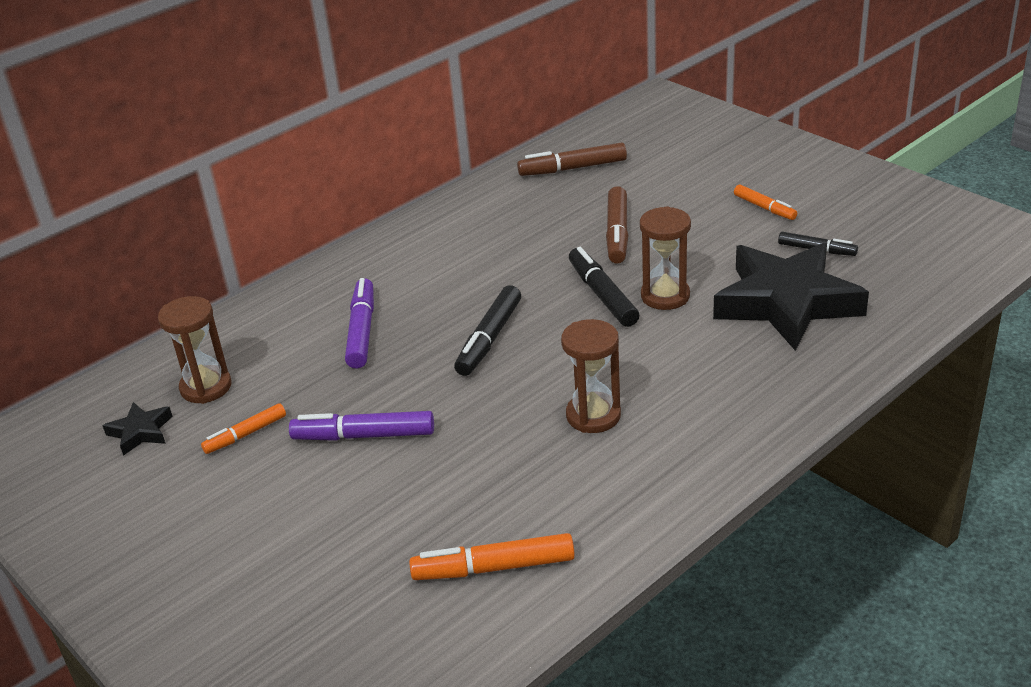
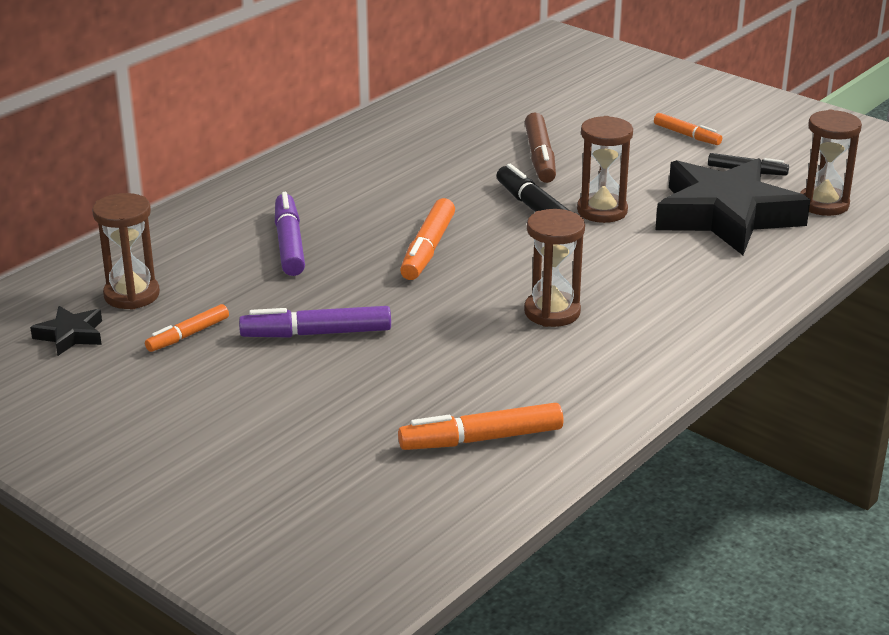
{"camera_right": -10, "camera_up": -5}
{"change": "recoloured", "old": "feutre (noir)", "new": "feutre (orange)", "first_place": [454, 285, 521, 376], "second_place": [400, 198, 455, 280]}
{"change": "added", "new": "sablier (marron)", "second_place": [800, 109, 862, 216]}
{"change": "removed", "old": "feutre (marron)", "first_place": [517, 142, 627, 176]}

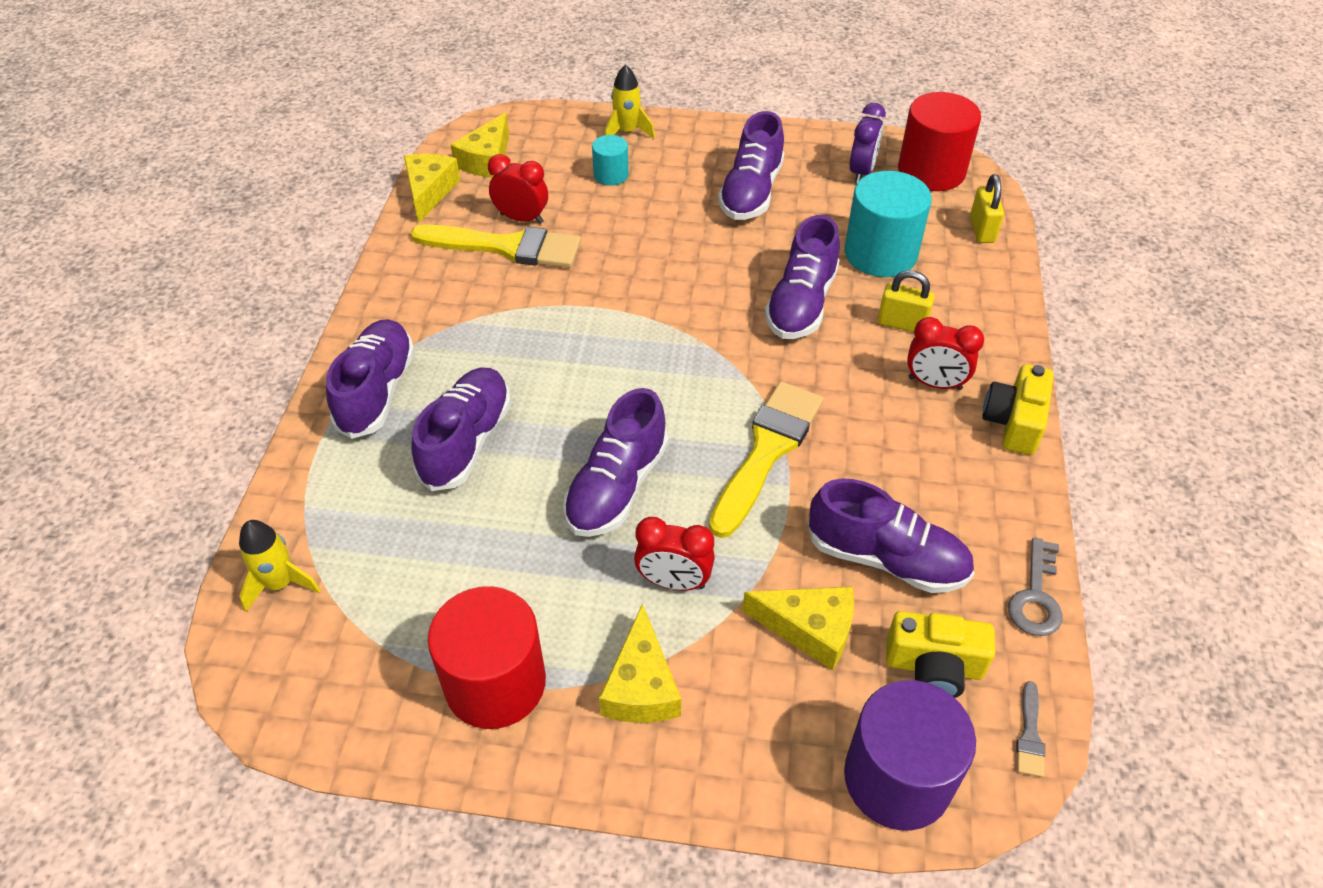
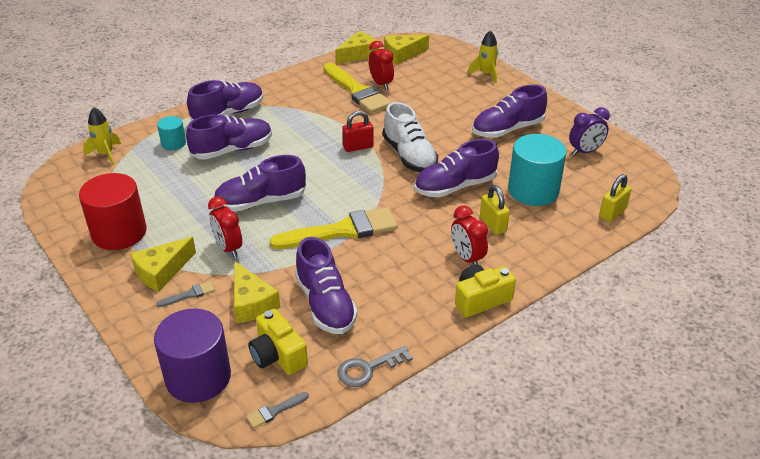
{"camera_right": 45, "camera_up": -10}
{"change": "moved", "old": "cylindre (turquoise)", "first_place": [592, 135, 629, 186], "second_place": [157, 116, 186, 150]}
{"change": "added", "new": "pinceau (gris)", "second_place": [157, 281, 215, 307]}
{"change": "added", "new": "cadenas (rouge)", "second_place": [342, 111, 374, 152]}
{"change": "added", "new": "chaussure (blanc)", "second_place": [382, 102, 438, 172]}
{"change": "removed", "old": "cylindre (rouge)", "first_place": [898, 92, 981, 191]}

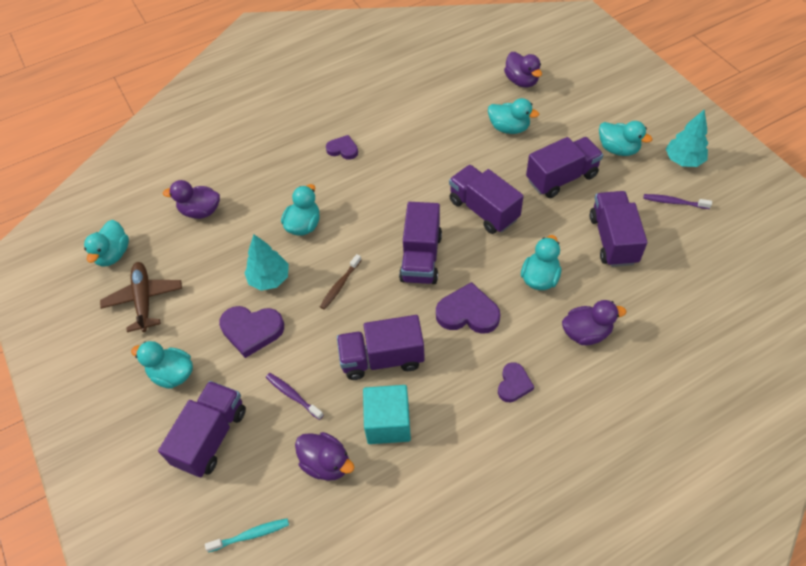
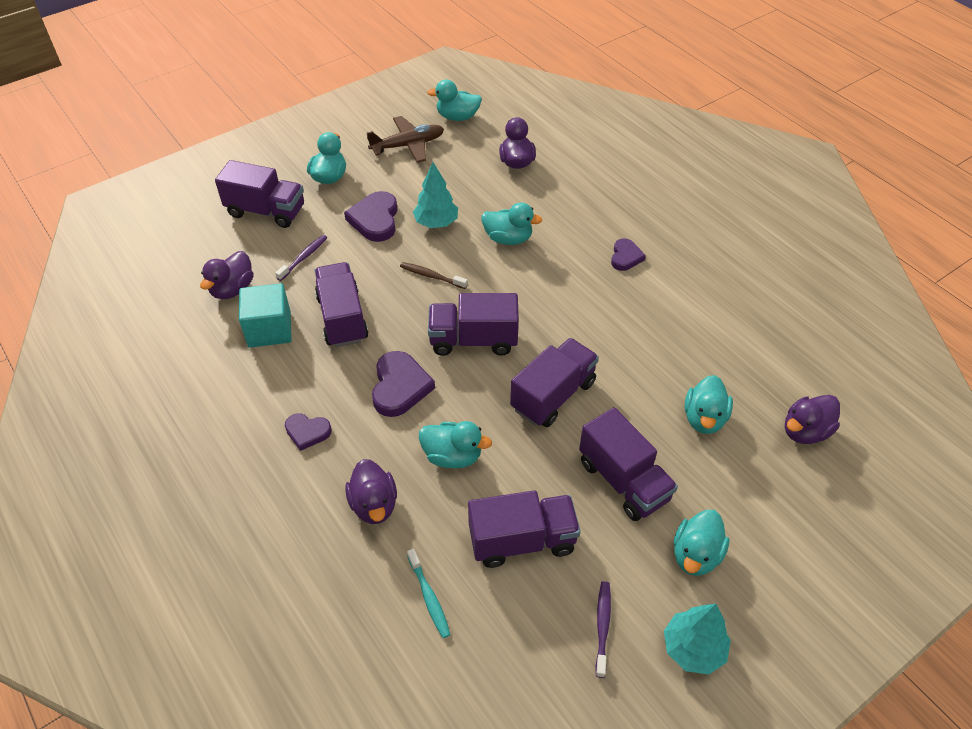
{"camera_right": 80, "camera_up": -5}
{"change": "moved", "old": "brosse à dents (turquoise)", "first_place": [205, 518, 289, 553], "second_place": [407, 549, 451, 638]}

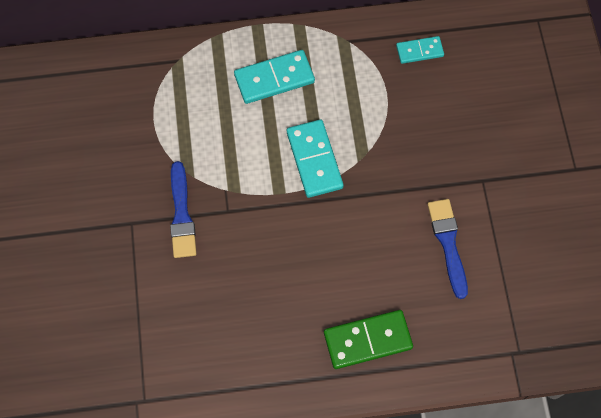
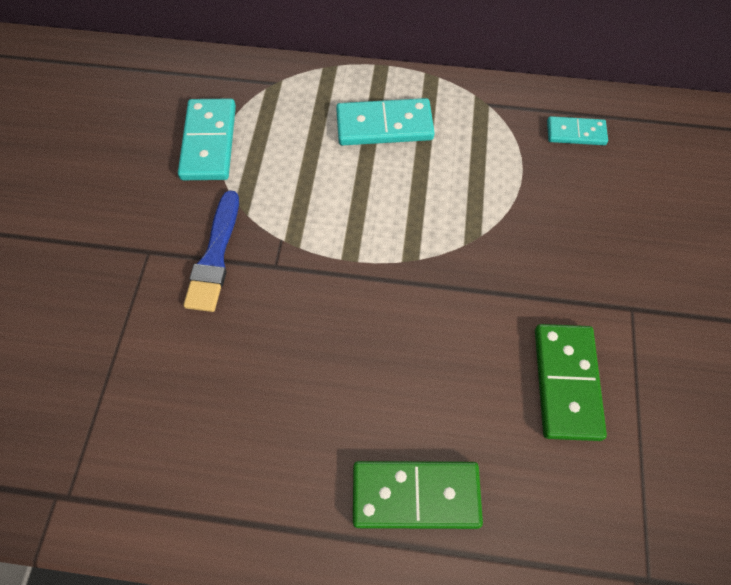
{"camera_right": 15, "camera_up": -5}
{"change": "moved", "old": "domino (turquoise)", "first_place": [287, 120, 344, 198], "second_place": [178, 99, 236, 180]}
{"change": "replaced", "old": "pinceau (bleu)", "new": "domino (vert)", "first_place": [428, 199, 468, 299], "second_place": [535, 324, 607, 441]}

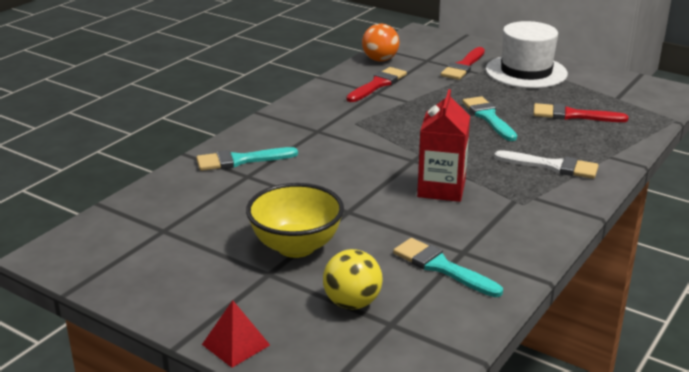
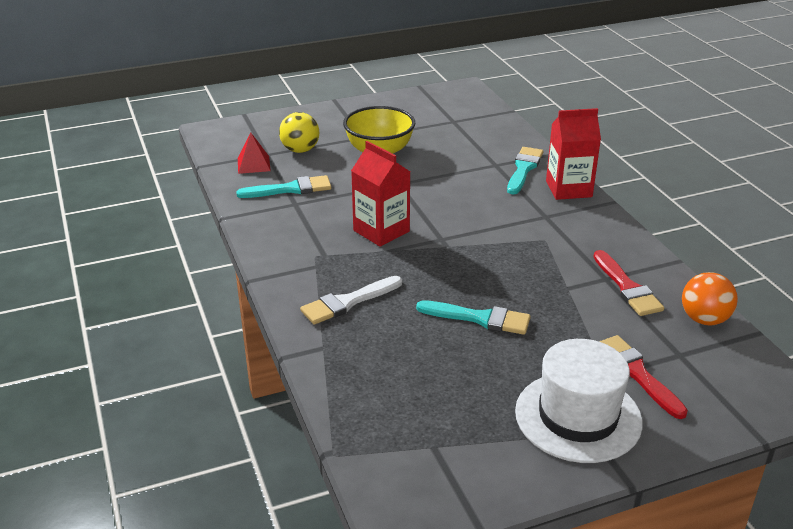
{"camera_right": 125, "camera_up": 5}
{"change": "moved", "old": "pyramide (rouge)", "first_place": [202, 300, 270, 368], "second_place": [238, 132, 271, 174]}
{"change": "added", "new": "brique de lait (rouge)", "second_place": [546, 108, 601, 200]}
{"change": "removed", "old": "pinceau (rouge)", "first_place": [533, 103, 629, 122]}

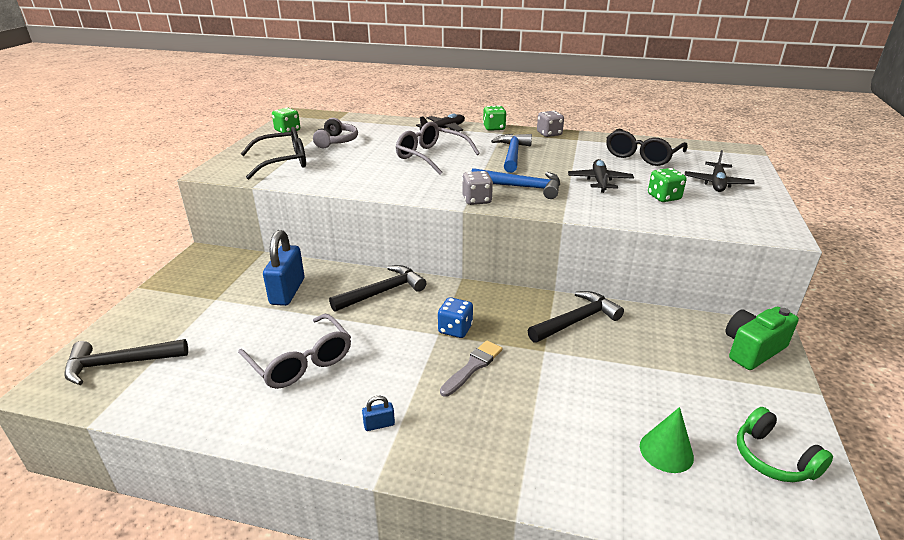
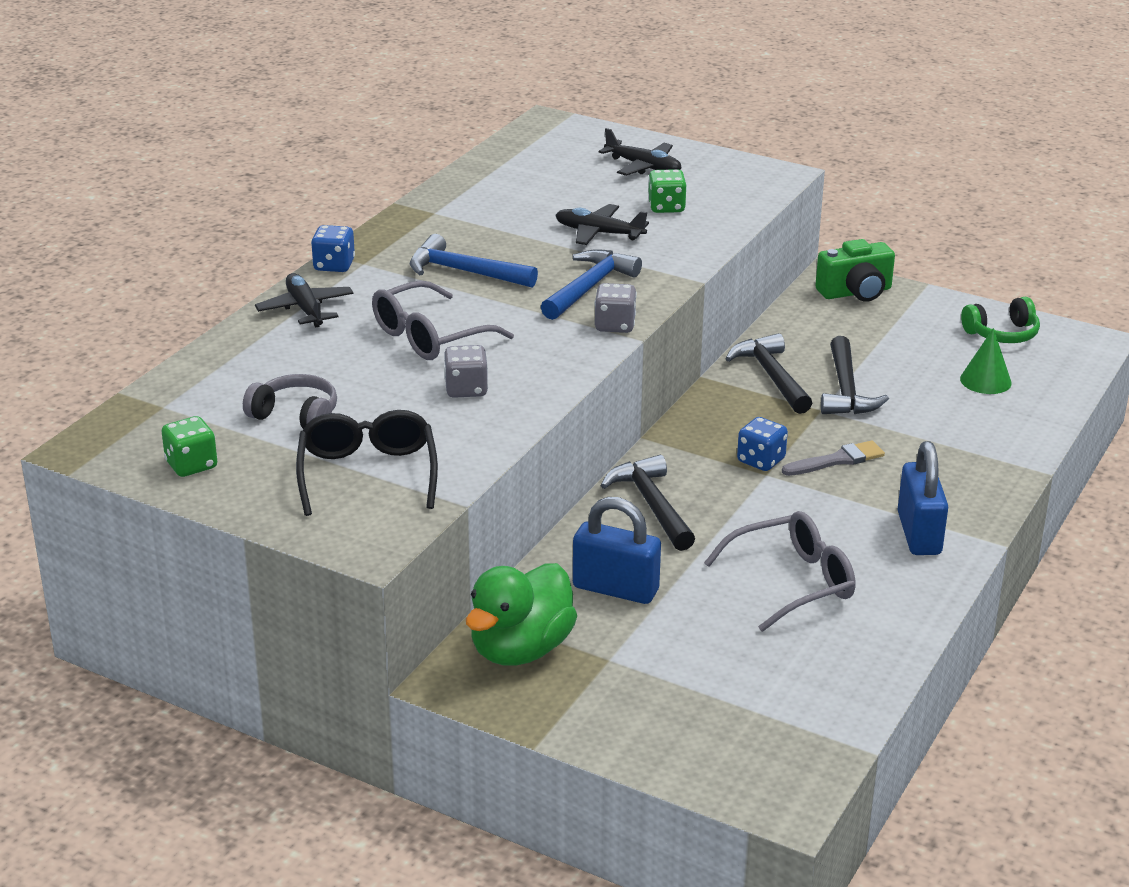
{"camera_right": -75, "camera_up": 0}
{"change": "recoloured", "old": "dé (vert)", "new": "dé (bleu)", "first_place": [483, 105, 507, 131], "second_place": [311, 225, 355, 272]}
{"change": "moved", "old": "dé (gris)", "first_place": [537, 110, 564, 137], "second_place": [444, 345, 488, 398]}
{"change": "added", "new": "canard (vert)", "second_place": [466, 563, 577, 666]}
{"change": "turned", "old": "pinceau (gris)", "first_place": [440, 340, 502, 397], "second_place": [782, 440, 885, 476], "degrees": 105}
{"change": "turned", "old": "appareil photo (vert)", "first_place": [726, 307, 799, 370], "second_place": [815, 239, 895, 302], "degrees": -90}
{"change": "moved", "old": "marteau (noir)", "first_place": [64, 339, 188, 385], "second_place": [821, 336, 889, 414]}
{"change": "resized", "old": "cadenas (bleu)", "first_place": [362, 396, 395, 431], "second_place": [898, 441, 948, 555], "factor": 2.31}
{"change": "removed", "old": "lunettes (noir)", "first_place": [606, 129, 688, 166]}

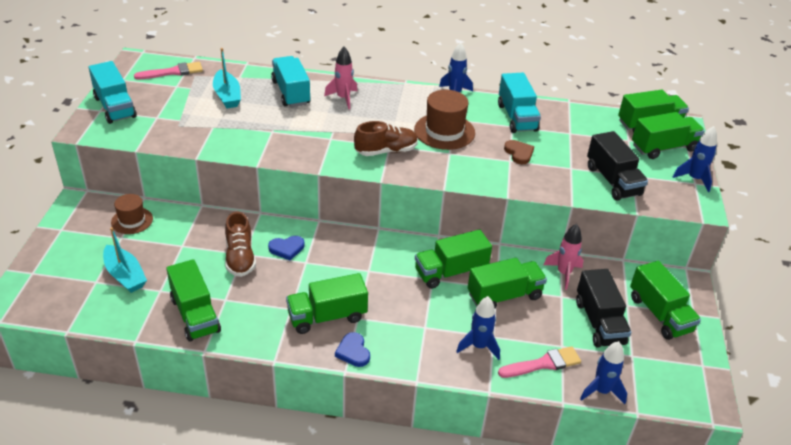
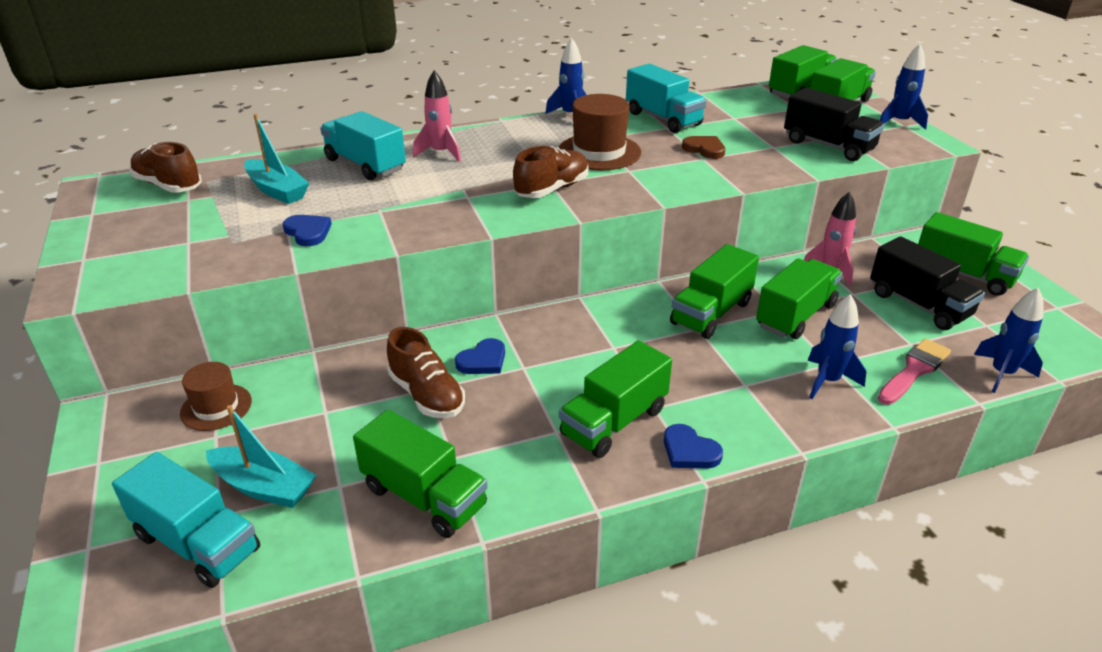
{"camera_right": -25, "camera_up": -5}
{"change": "moved", "old": "camion (turquoise)", "first_place": [88, 61, 137, 124], "second_place": [112, 452, 260, 588]}
{"change": "replaced", "old": "pinceau (rose)", "new": "chaussure (marron)", "first_place": [134, 62, 203, 79], "second_place": [129, 142, 202, 193]}
{"change": "added", "new": "cœur (bleu)", "second_place": [282, 215, 332, 246]}

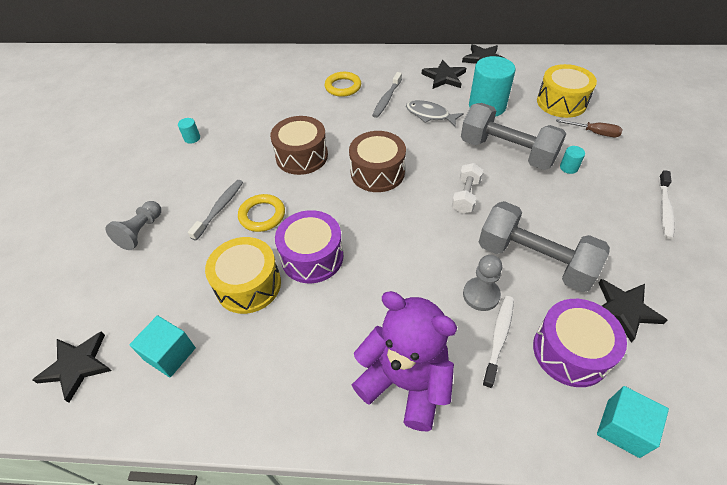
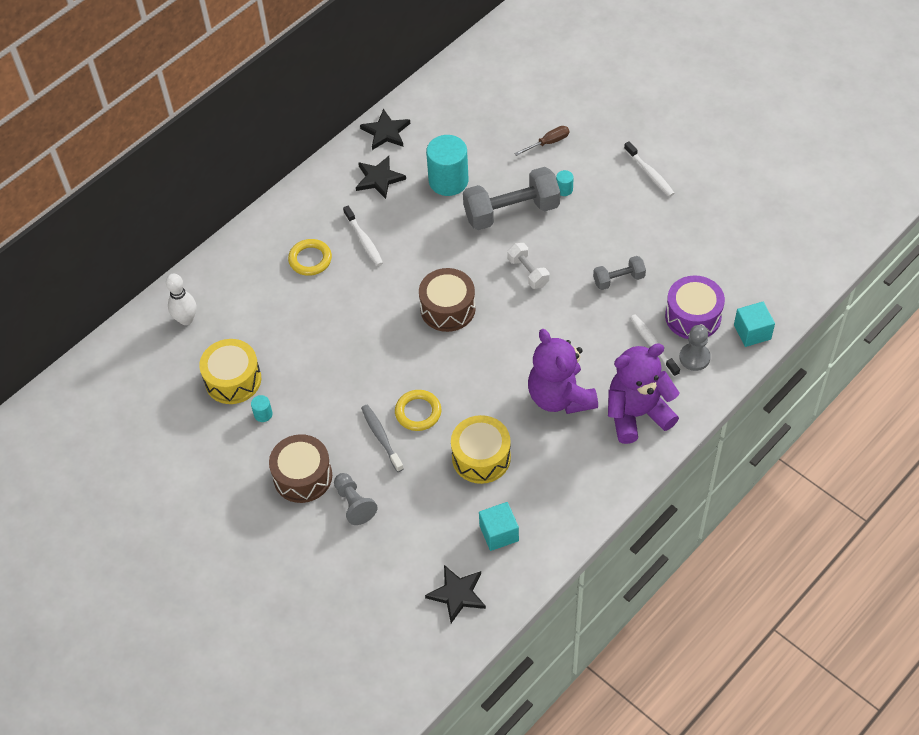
{"camera_right": -50, "camera_up": 5}
{"change": "added", "new": "quille (blanc)", "second_place": [166, 274, 196, 325]}
{"change": "moved", "old": "tambour (jaune)", "first_place": [537, 64, 597, 118], "second_place": [199, 339, 261, 404]}
{"change": "moved", "old": "tambour (marron)", "first_place": [270, 116, 328, 175], "second_place": [269, 434, 332, 503]}
{"change": "recoloured", "old": "brosse à dents (gris)", "new": "brosse à dents (blanc)", "first_place": [372, 72, 402, 118], "second_place": [343, 206, 383, 266]}
{"change": "added", "new": "ours en peluche (violet)", "second_place": [528, 329, 598, 414]}
{"change": "resized", "old": "haltère (gris)", "first_place": [479, 201, 610, 292], "second_place": [593, 256, 646, 290], "factor": 0.52}
{"change": "moved", "old": "pion (gris)", "first_place": [463, 255, 502, 311], "second_place": [679, 325, 711, 371]}
{"change": "removed", "old": "tambour (violet)", "first_place": [275, 210, 343, 283]}
{"change": "removed", "old": "poisson (gris)", "first_place": [406, 100, 464, 127]}
{"change": "removed", "old": "étoile (noir)", "first_place": [599, 279, 668, 343]}

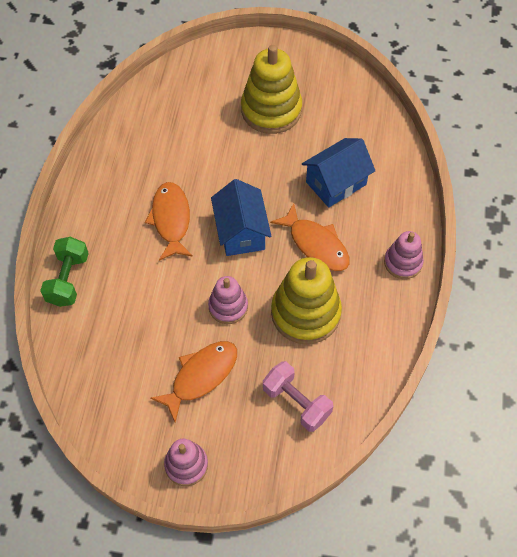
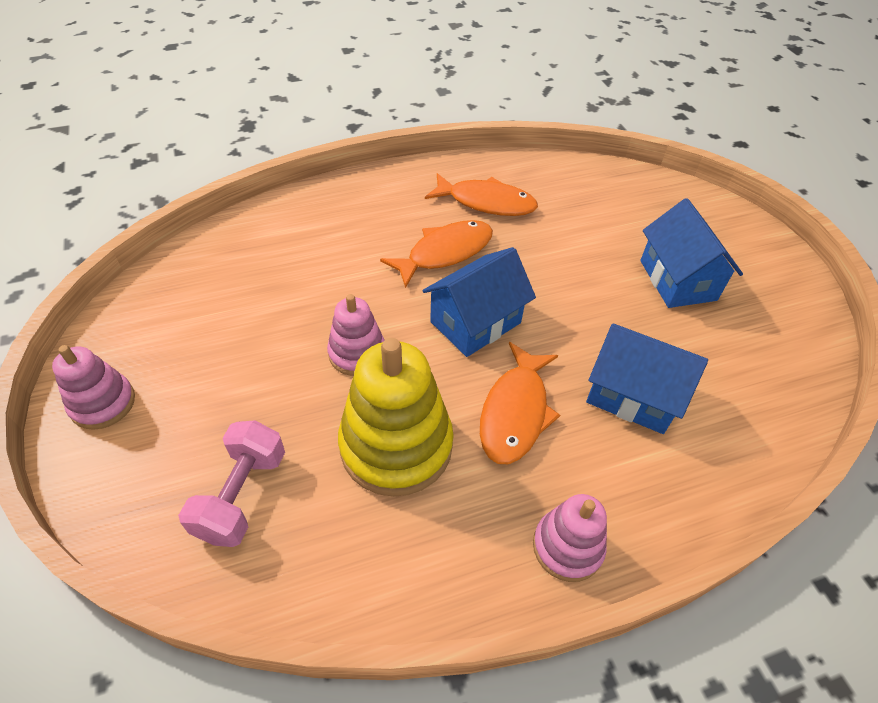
{"camera_right": 60, "camera_up": -10}
{"change": "moved", "old": "poisson (orange)", "first_place": [150, 341, 237, 422], "second_place": [425, 173, 538, 216]}
{"change": "replaced", "old": "jouet à empiler (jaune)", "new": "maison (bleu)", "first_place": [241, 45, 302, 134], "second_place": [640, 198, 743, 308]}
{"change": "removed", "old": "haltère (vert)", "first_place": [40, 237, 89, 307]}

